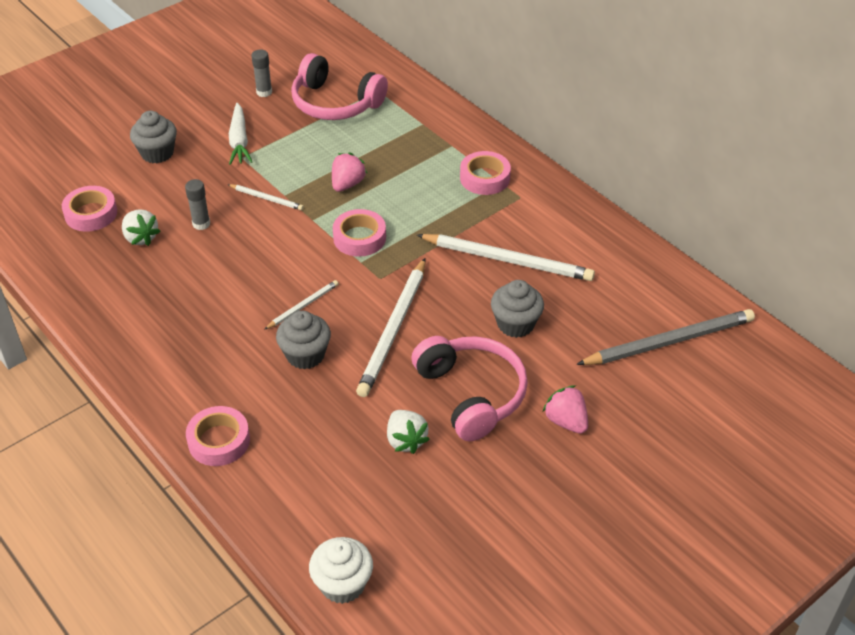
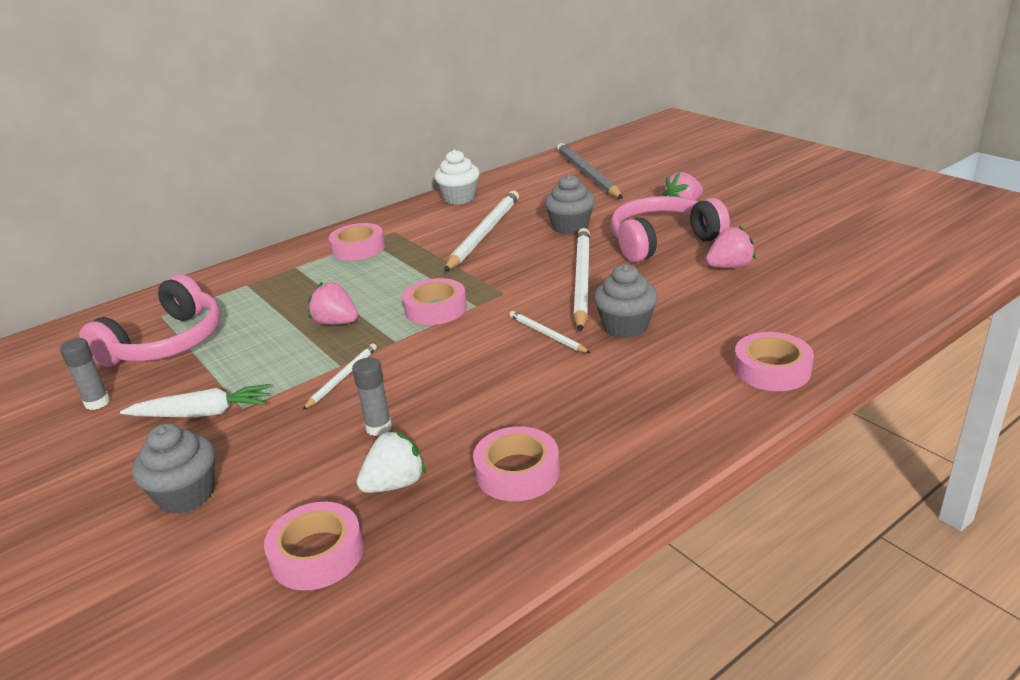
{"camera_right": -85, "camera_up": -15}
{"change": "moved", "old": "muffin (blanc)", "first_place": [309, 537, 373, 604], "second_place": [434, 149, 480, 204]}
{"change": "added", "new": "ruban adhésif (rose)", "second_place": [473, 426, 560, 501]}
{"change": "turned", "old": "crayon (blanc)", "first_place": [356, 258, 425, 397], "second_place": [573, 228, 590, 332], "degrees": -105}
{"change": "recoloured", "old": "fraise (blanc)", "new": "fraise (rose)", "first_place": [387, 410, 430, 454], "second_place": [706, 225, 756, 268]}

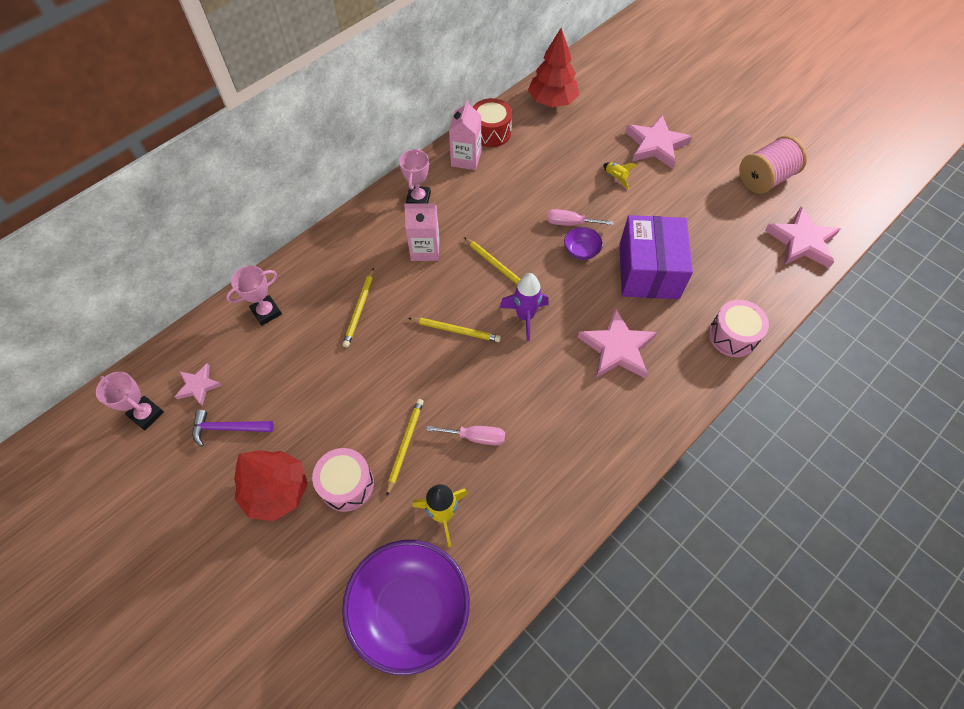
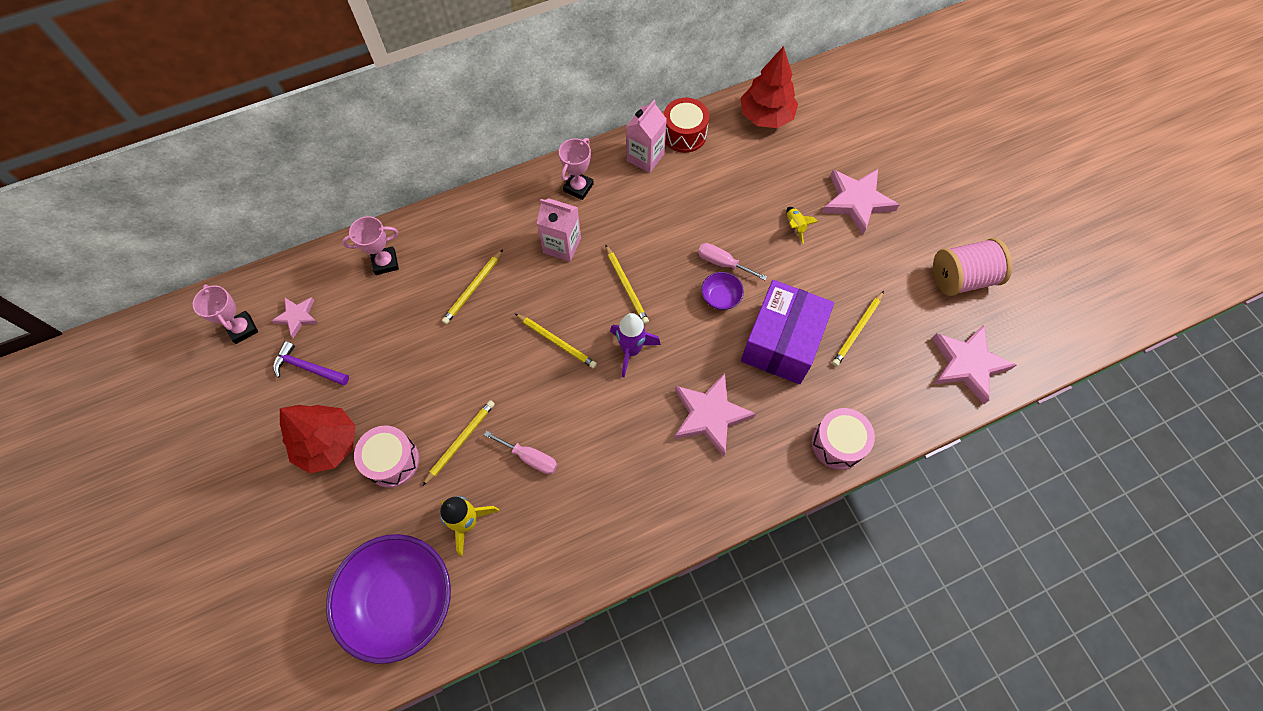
{"camera_right": 20, "camera_up": 5}
{"change": "added", "new": "crayon (jaune)", "second_place": [832, 291, 884, 366]}

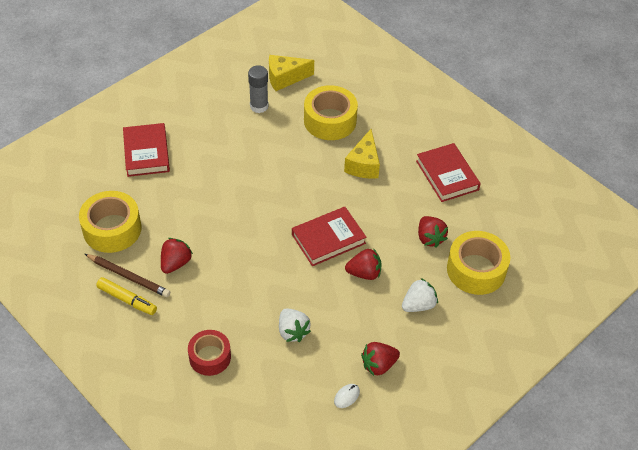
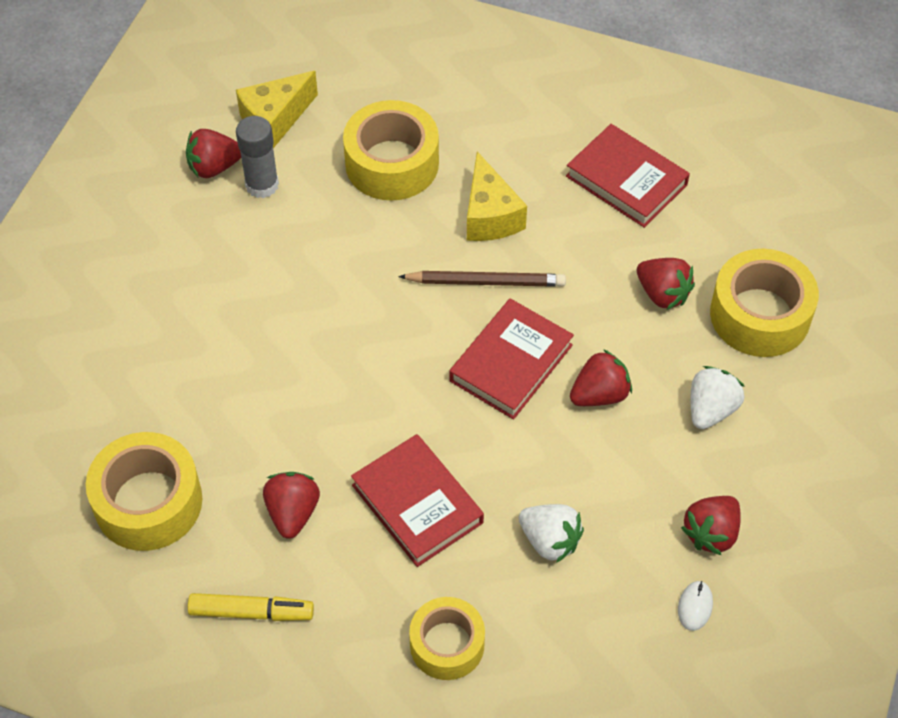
{"camera_right": -25, "camera_up": 5}
{"change": "added", "new": "fraise (rouge)", "second_place": [186, 129, 241, 178]}
{"change": "moved", "old": "livre (rouge)", "first_place": [123, 123, 170, 177], "second_place": [351, 434, 484, 567]}
{"change": "moved", "old": "crayon (marron)", "first_place": [85, 254, 170, 297], "second_place": [398, 271, 566, 287]}
{"change": "recoloured", "old": "ruban adhésif (rouge)", "new": "ruban adhésif (jaune)", "first_place": [188, 330, 231, 376], "second_place": [409, 597, 485, 680]}

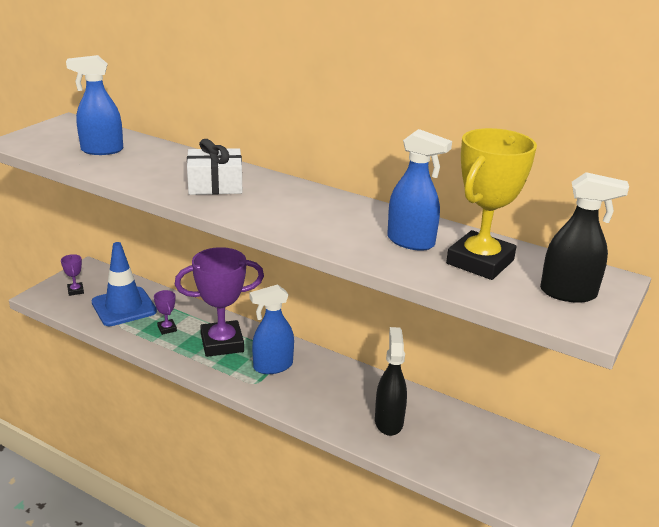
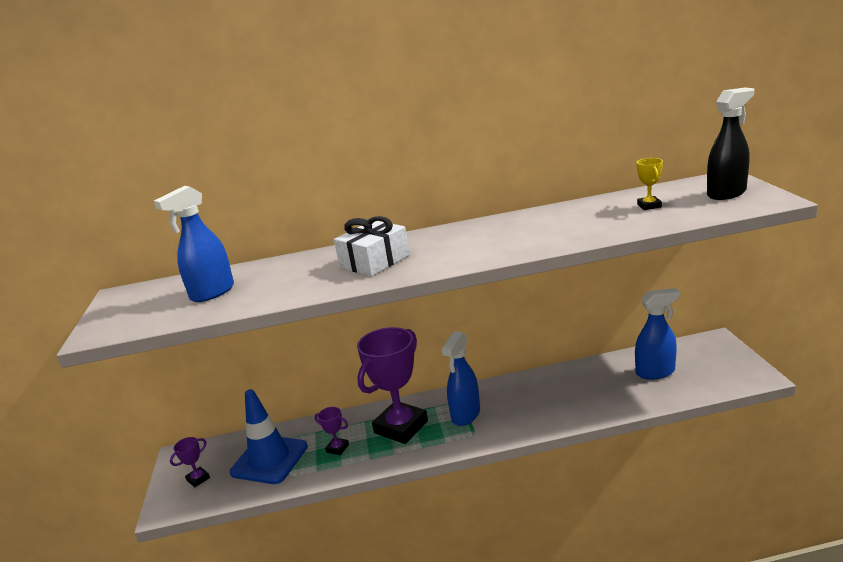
{"camera_right": -35, "camera_up": -5}
{"change": "turned", "old": "trophée (violet)", "first_place": [61, 254, 84, 296], "second_place": [170, 437, 210, 487], "degrees": -75}
{"change": "moved", "old": "vaporisateur (bleu)", "first_place": [387, 129, 452, 251], "second_place": [635, 288, 680, 380]}
{"change": "resized", "old": "trophée (jaune)", "first_place": [446, 128, 537, 280], "second_place": [637, 158, 663, 210], "factor": 0.42}
{"change": "removed", "old": "vaporisateur (noir)", "first_place": [375, 327, 407, 436]}

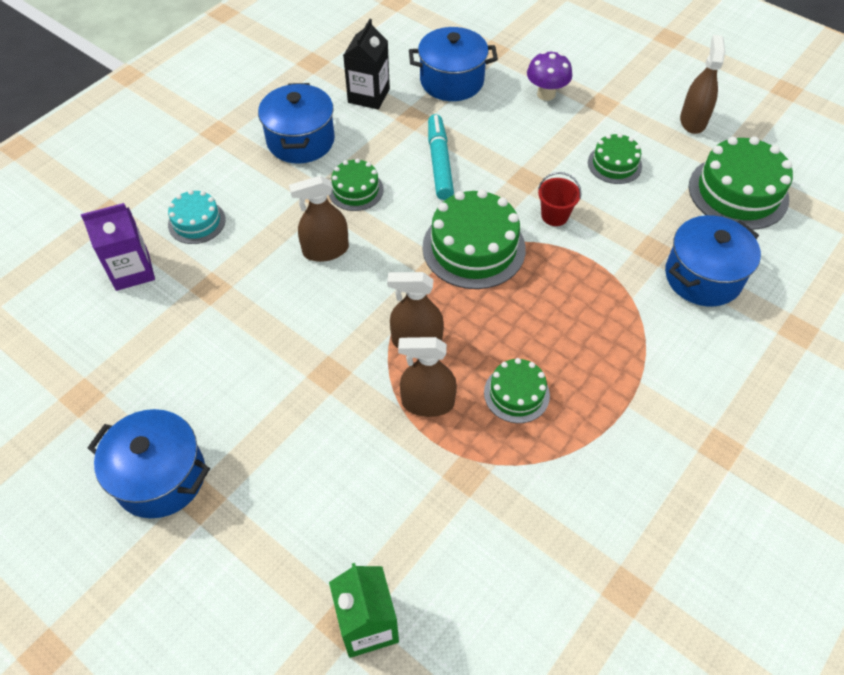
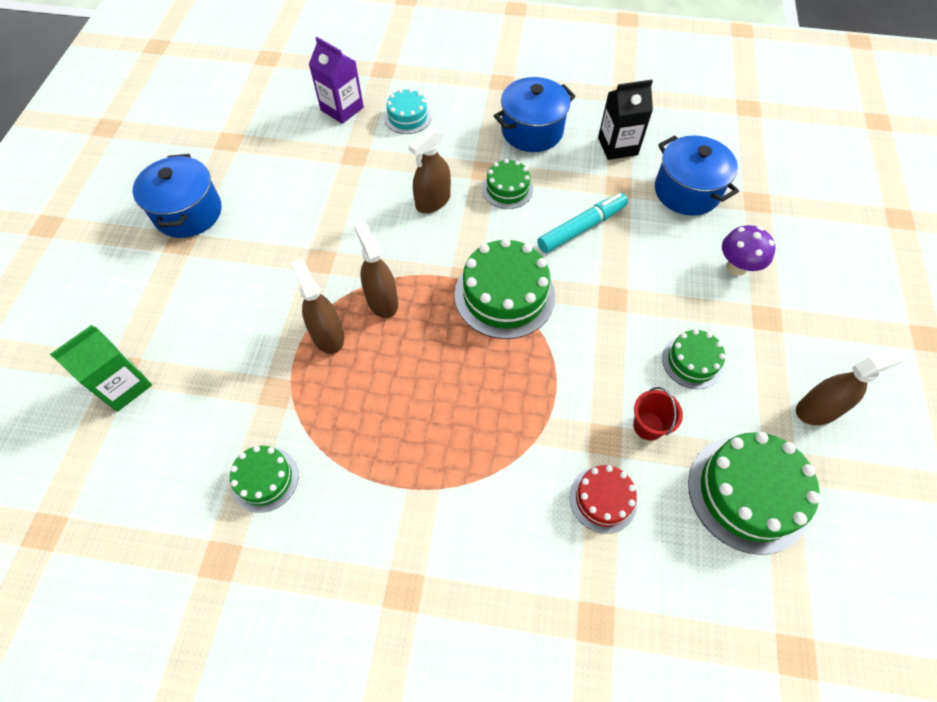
{"camera_right": 60, "camera_up": 5}
{"change": "moved", "old": "gâteau (vert)", "first_place": [484, 358, 550, 423], "second_place": [230, 446, 299, 513]}
{"change": "turned", "old": "vaporisateur (marron)", "first_place": [289, 176, 349, 262], "second_place": [408, 127, 451, 213], "degrees": -90}
{"change": "replaced", "old": "marmite (bleu)", "new": "gâteau (rouge)", "first_place": [665, 215, 761, 307], "second_place": [570, 465, 637, 534]}
{"change": "moved", "old": "seau (rouge)", "first_place": [538, 172, 582, 226], "second_place": [633, 387, 683, 441]}

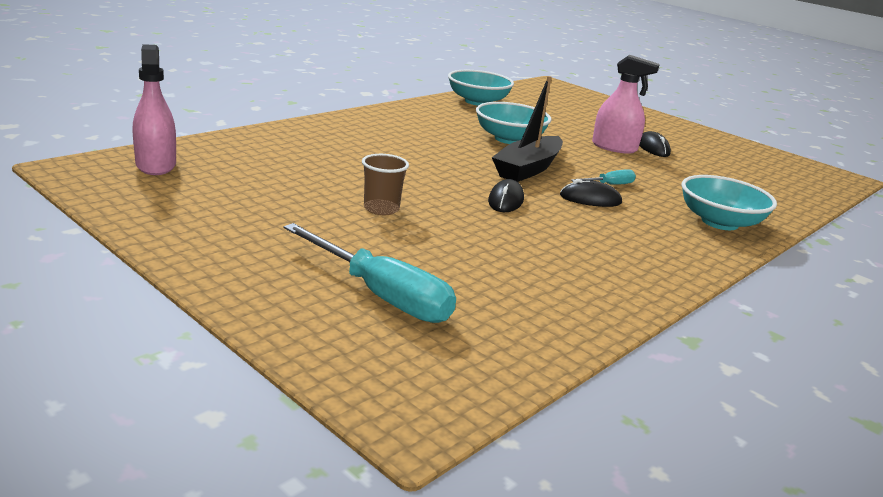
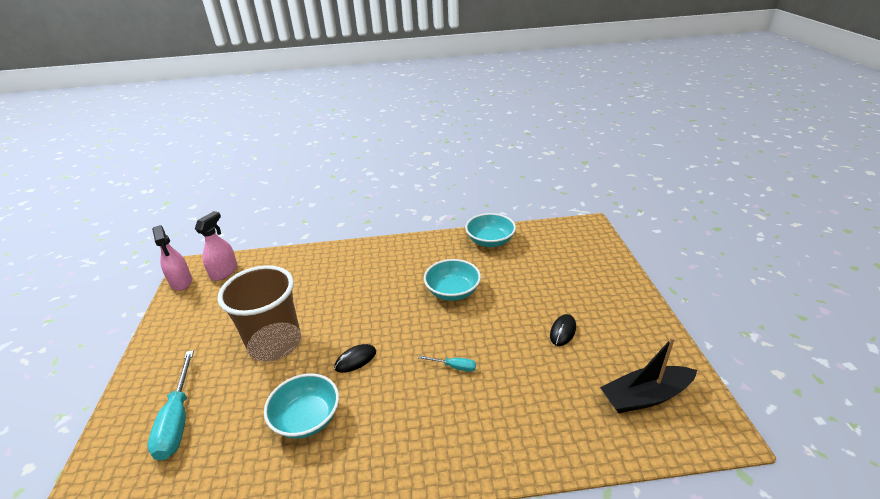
{"camera_right": 45, "camera_up": 10}
{"change": "moved", "old": "vaporisateur (rose)", "first_place": [592, 55, 660, 154], "second_place": [152, 225, 192, 291]}
{"change": "resized", "old": "gobelet (marron)", "first_place": [362, 154, 409, 215], "second_place": [218, 265, 301, 362], "factor": 2.36}
{"change": "moved", "old": "bol (turquoise)", "first_place": [681, 175, 777, 230], "second_place": [264, 374, 339, 439]}
{"change": "moved", "old": "bateau (noir)", "first_place": [492, 76, 563, 182], "second_place": [600, 337, 697, 413]}
{"change": "removed", "old": "souris (noir)", "first_place": [560, 179, 622, 207]}

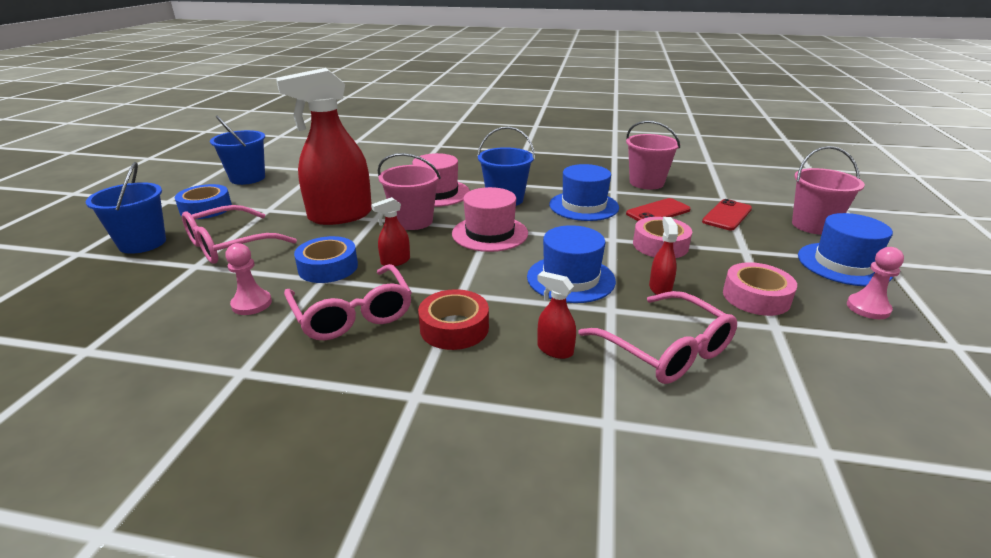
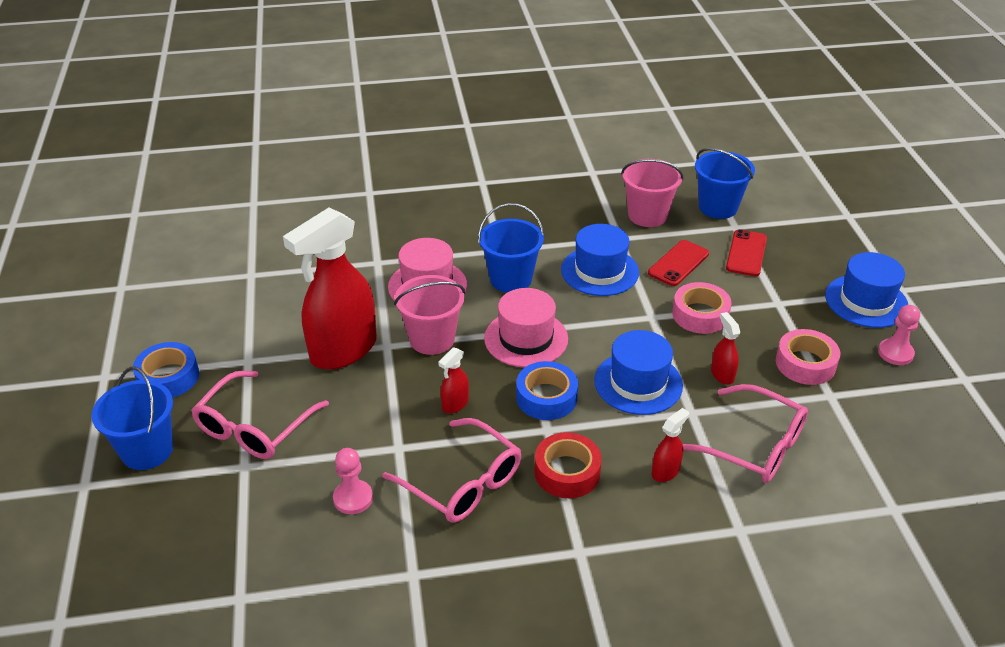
{"camera_right": -20, "camera_up": 10}
{"change": "moved", "old": "ruban adhésif (bleu)", "first_place": [294, 236, 358, 283], "second_place": [516, 361, 578, 420]}
{"change": "turned", "old": "vaporisateur (rouge)", "first_place": [537, 271, 576, 359], "second_place": [652, 408, 689, 482], "degrees": 120}
{"change": "moved", "old": "seau (bleu)", "first_place": [210, 115, 265, 185], "second_place": [695, 148, 755, 219]}
{"change": "removed", "old": "seau (rose)", "first_place": [792, 146, 865, 235]}

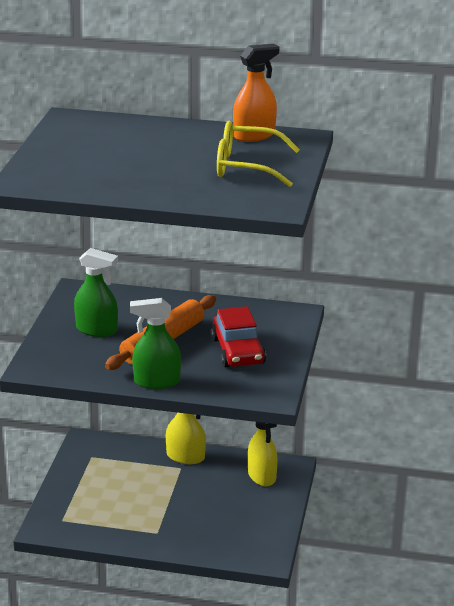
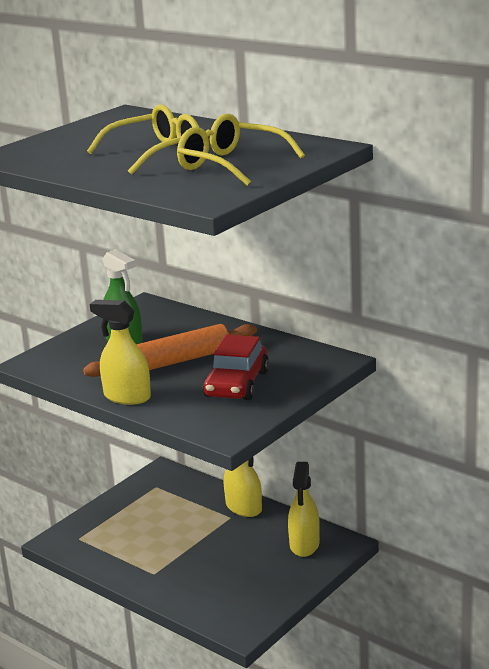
{"camera_right": 30, "camera_up": -5}
{"change": "added", "new": "lunettes (jaune)", "second_place": [87, 104, 199, 175]}
{"change": "recoloured", "old": "vaporisateur (vert)", "new": "vaporisateur (jaune)", "first_place": [130, 298, 181, 389], "second_place": [90, 300, 151, 405]}
{"change": "removed", "old": "vaporisateur (orange)", "first_place": [233, 44, 279, 142]}

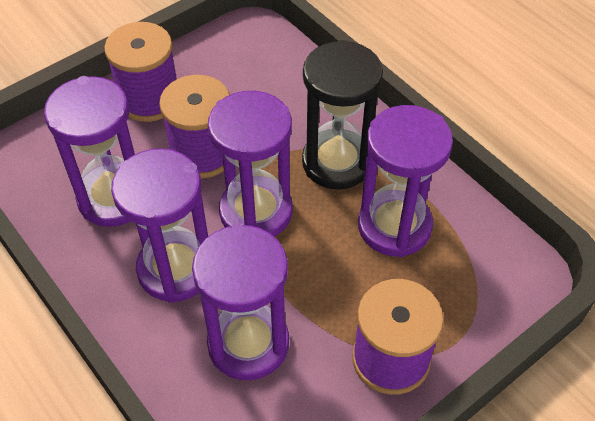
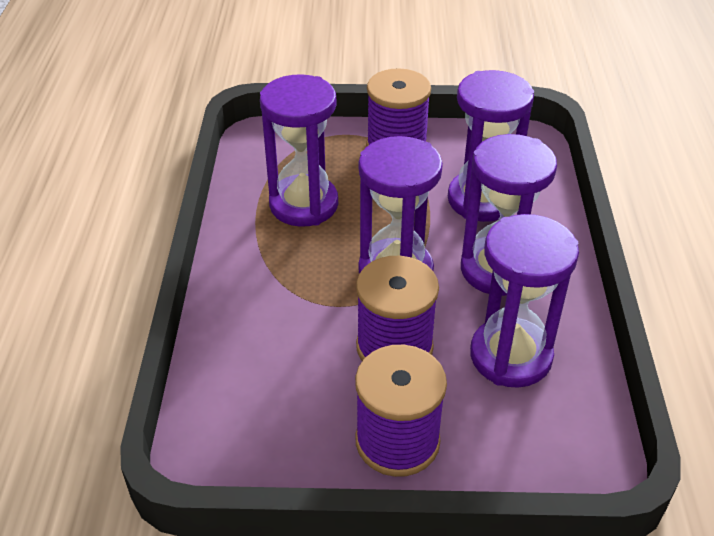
{"camera_right": -140, "camera_up": -10}
{"change": "removed", "old": "sablier (noir)", "first_place": [302, 40, 383, 190]}

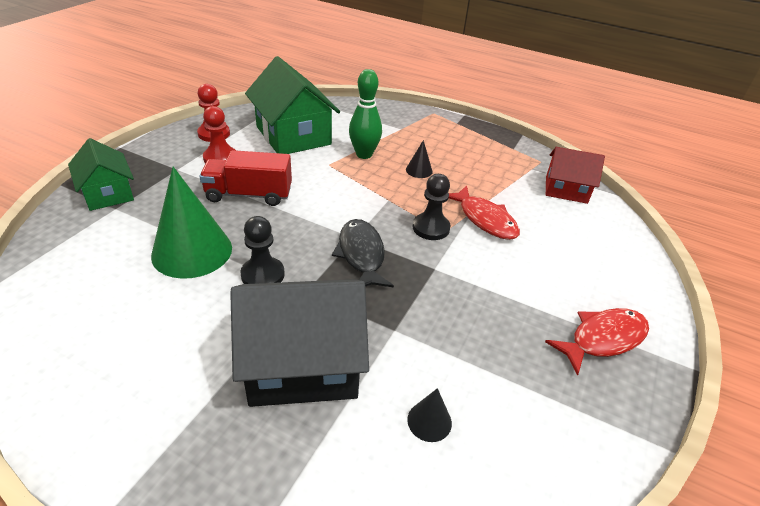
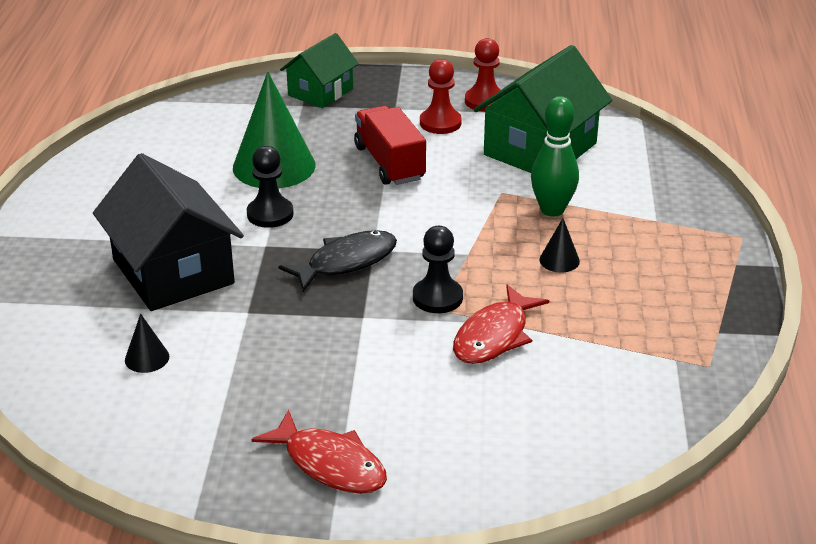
{"camera_right": 70, "camera_up": -5}
{"change": "removed", "old": "maison (rouge)", "first_place": [546, 147, 605, 204]}

